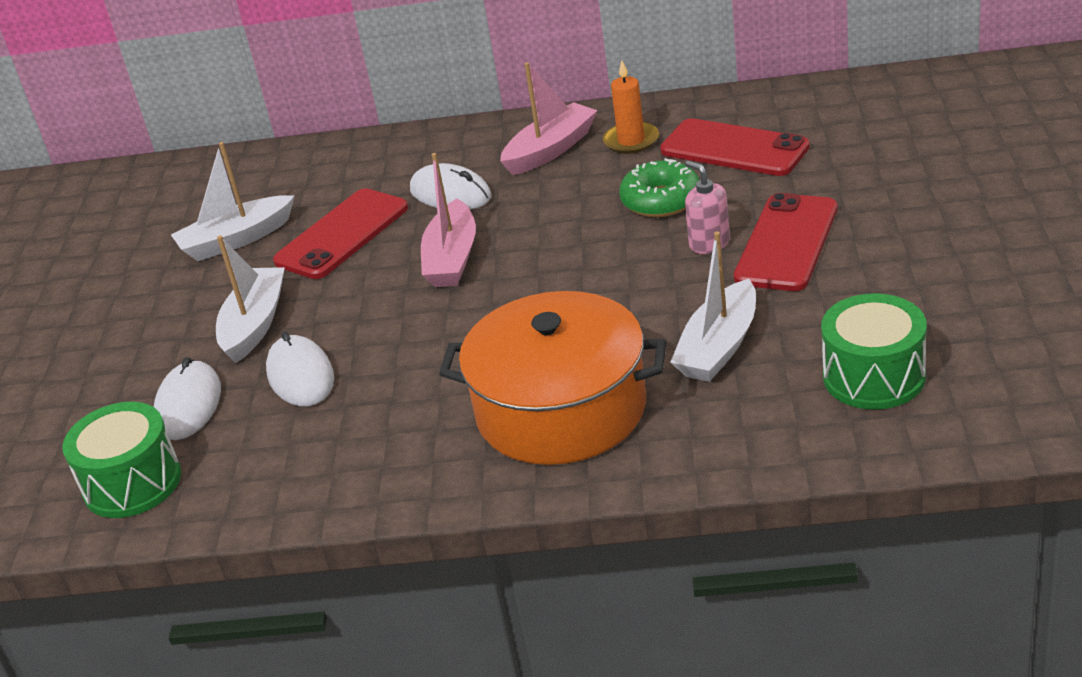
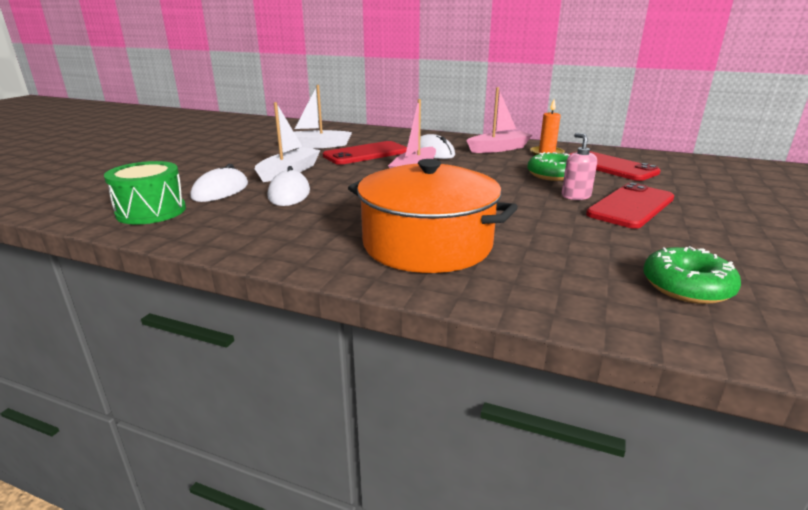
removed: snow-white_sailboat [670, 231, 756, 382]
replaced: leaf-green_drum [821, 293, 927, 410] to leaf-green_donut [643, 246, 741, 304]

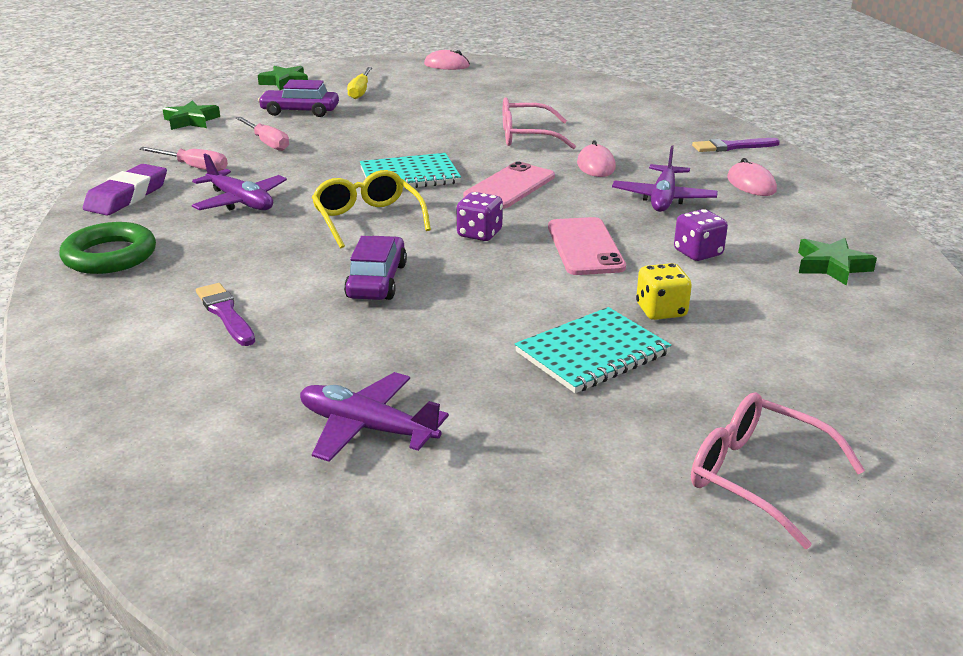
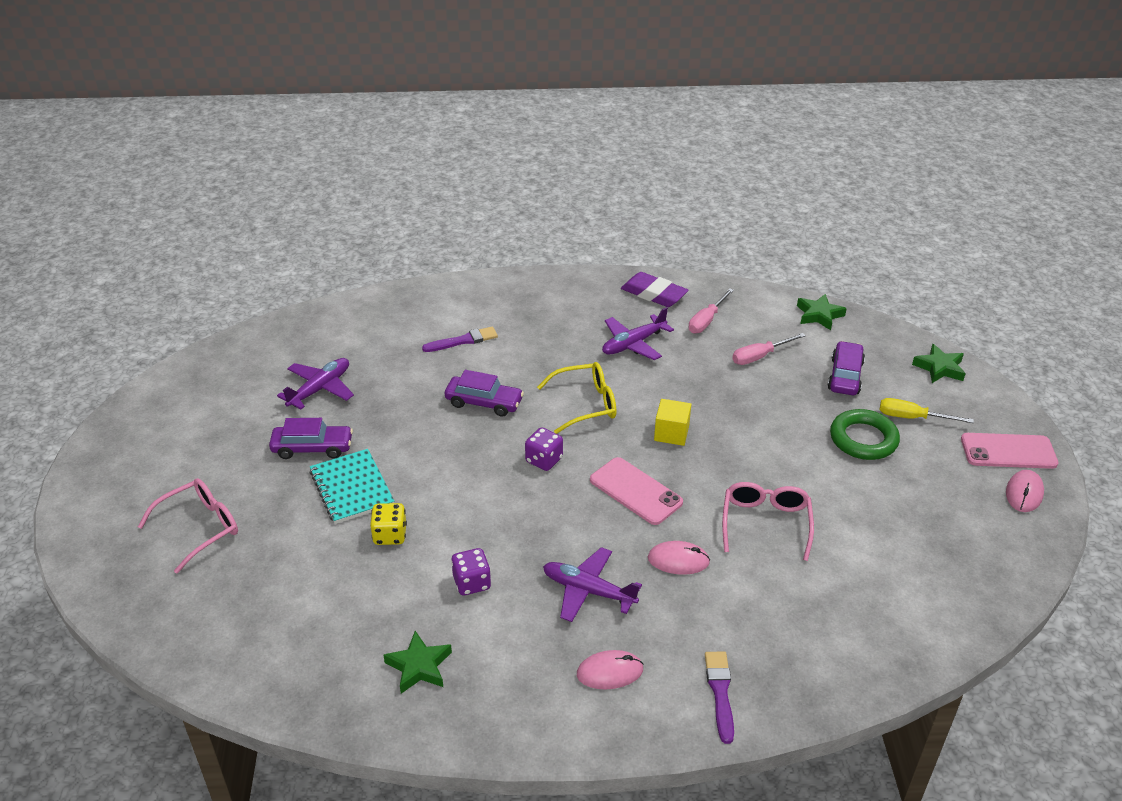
added: violet_toy_car [269, 418, 353, 459]
moved: leaf-green_ring [59, 222, 156, 274] to [830, 409, 900, 460]; rose-pink_mobile_phone [548, 217, 626, 275] to [961, 433, 1058, 469]
replaced: aqua_notepad [360, 153, 461, 189] to yellow_cube [654, 399, 691, 446]

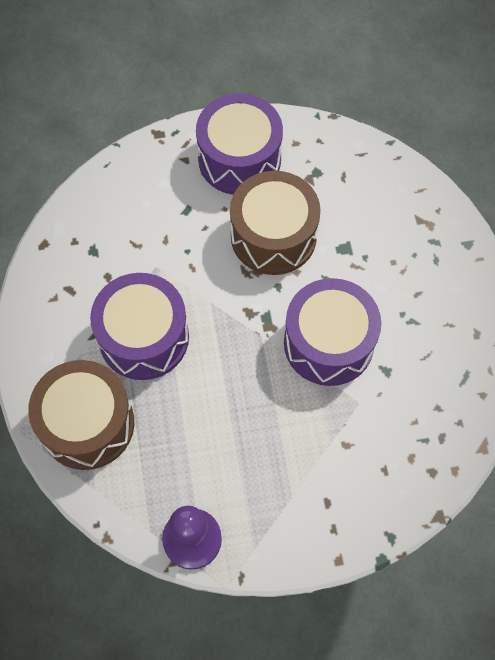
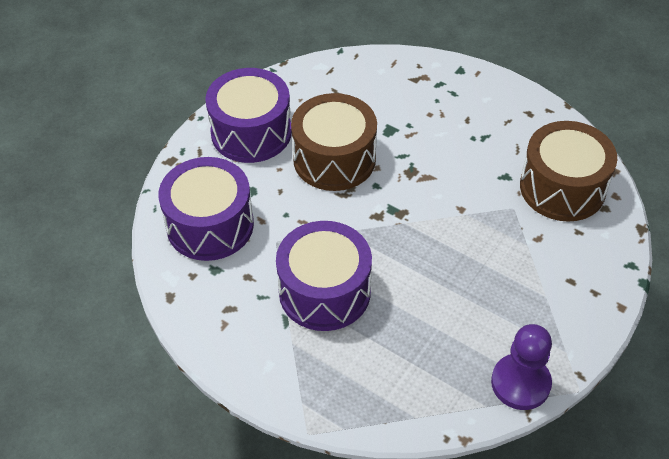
moved: violet_drum [284, 278, 381, 386] to [158, 157, 254, 261]; russet_drum [28, 360, 134, 470] to [520, 121, 617, 222]

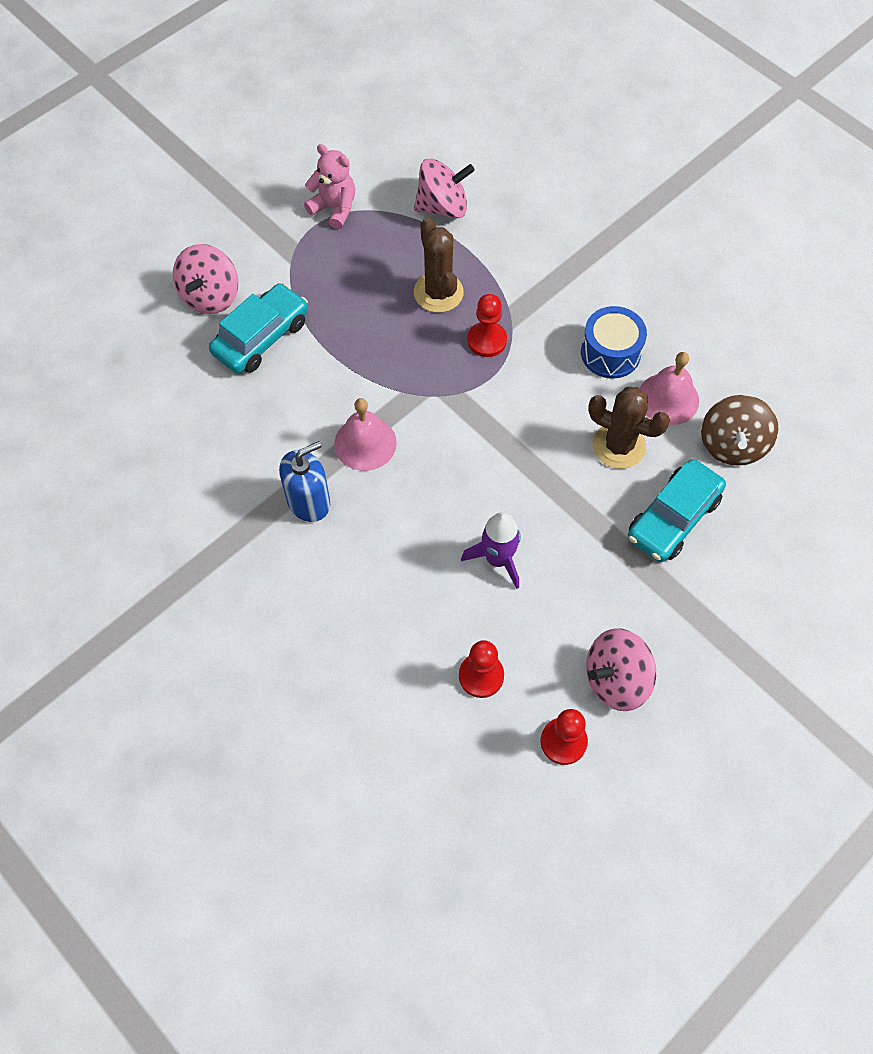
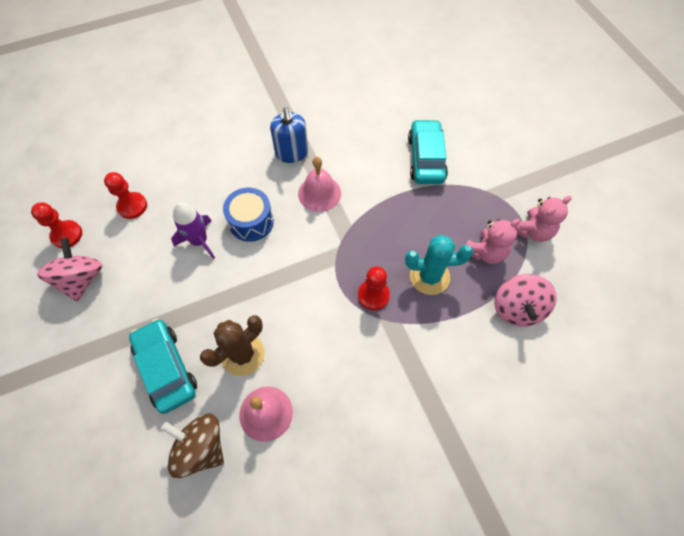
removed: rose-pink_spinning_top [173, 244, 238, 314]
added: rose-pink_teddy_bear [466, 219, 520, 264]
moved: royal_blue_drum [581, 306, 647, 379] to [223, 188, 274, 242]
recoloured: russet_saguaro_cactus [414, 217, 464, 313] to aqua_saguaro_cactus [405, 235, 473, 295]
turned: aqua_toy_car [209, 283, 308, 373] = [408, 119, 448, 184] 150 degrees counterclockwise

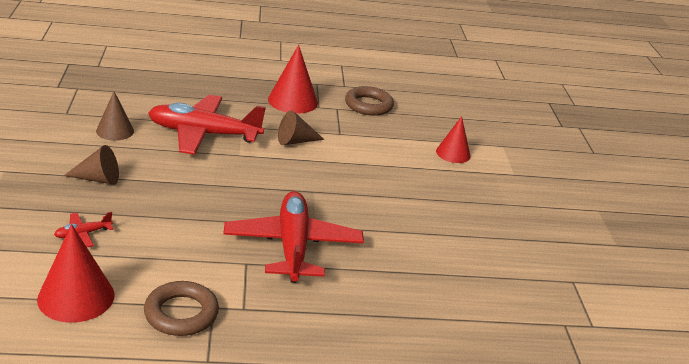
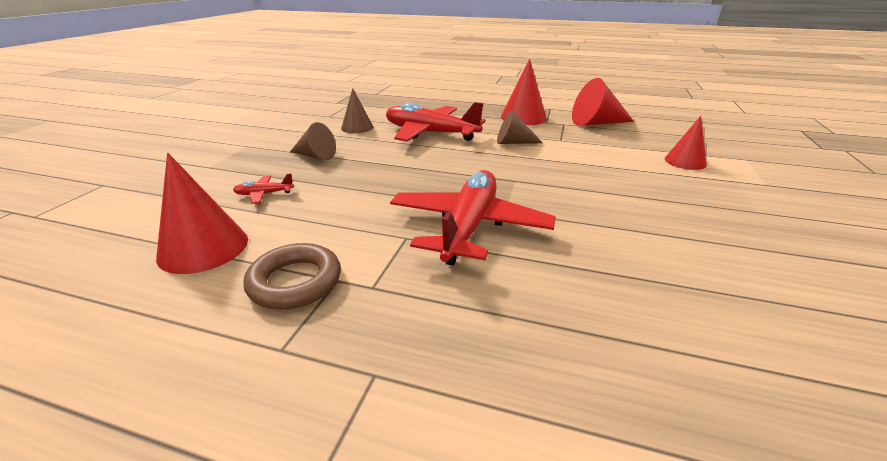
replaced: russet_ring [345, 86, 394, 116] to crimson_solid_cone [572, 78, 634, 126]

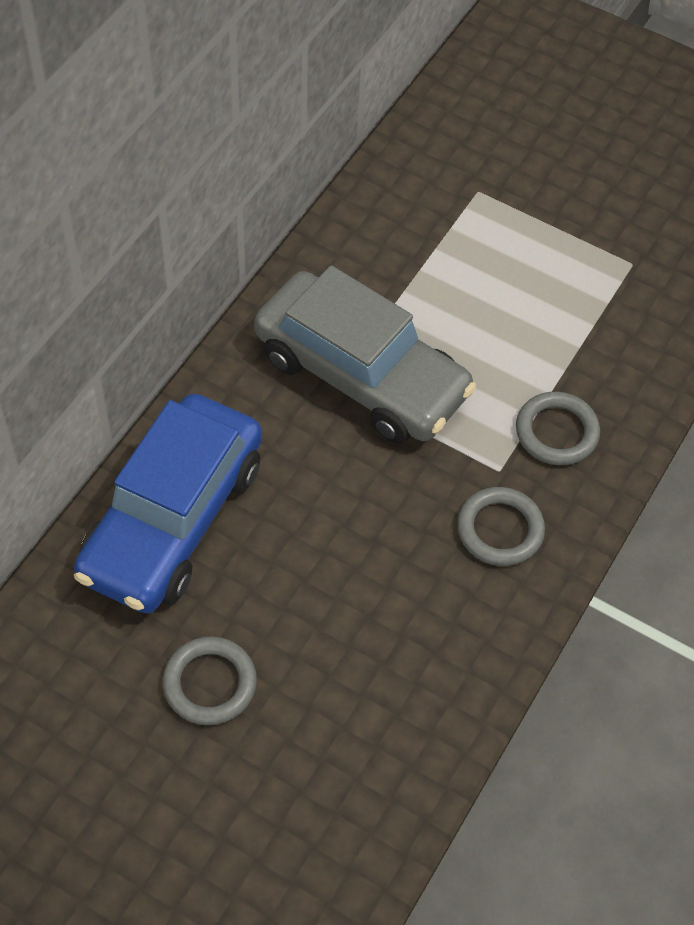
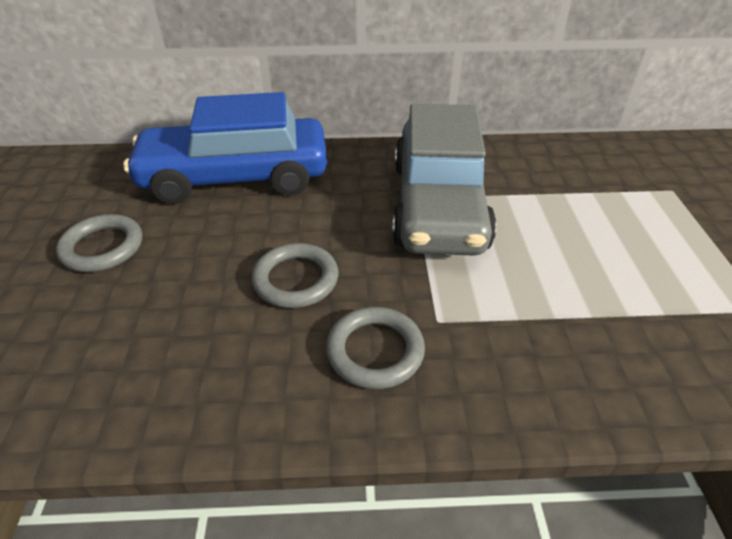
moved: ash-grey_ring [516, 392, 600, 465] to [252, 243, 338, 308]

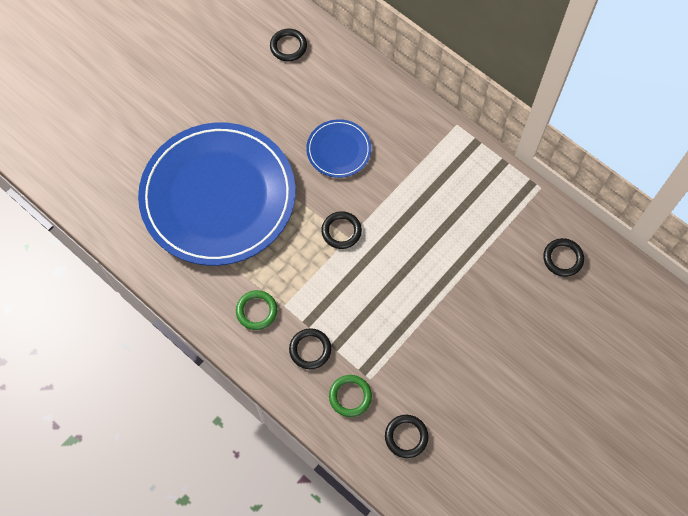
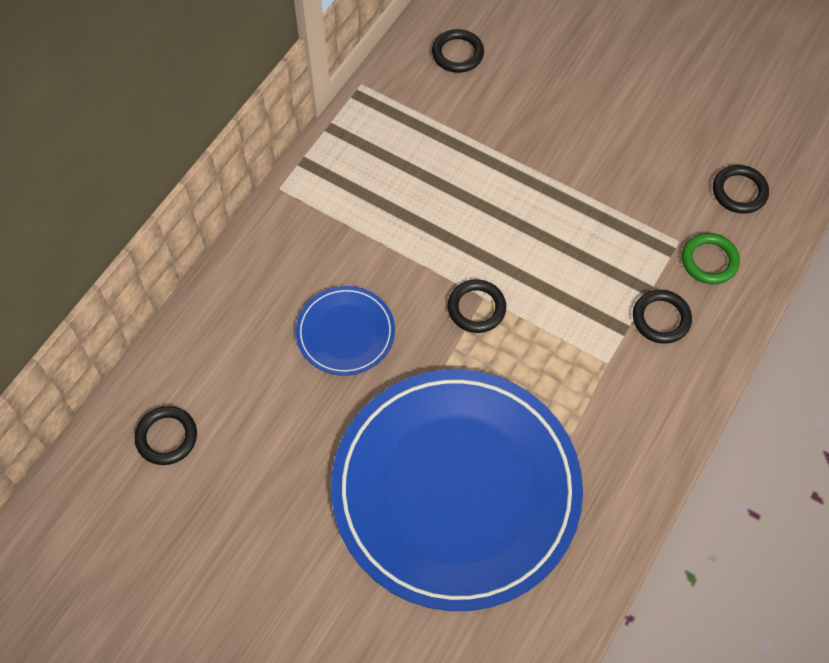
removed: leaf-green_ring [236, 290, 277, 330]

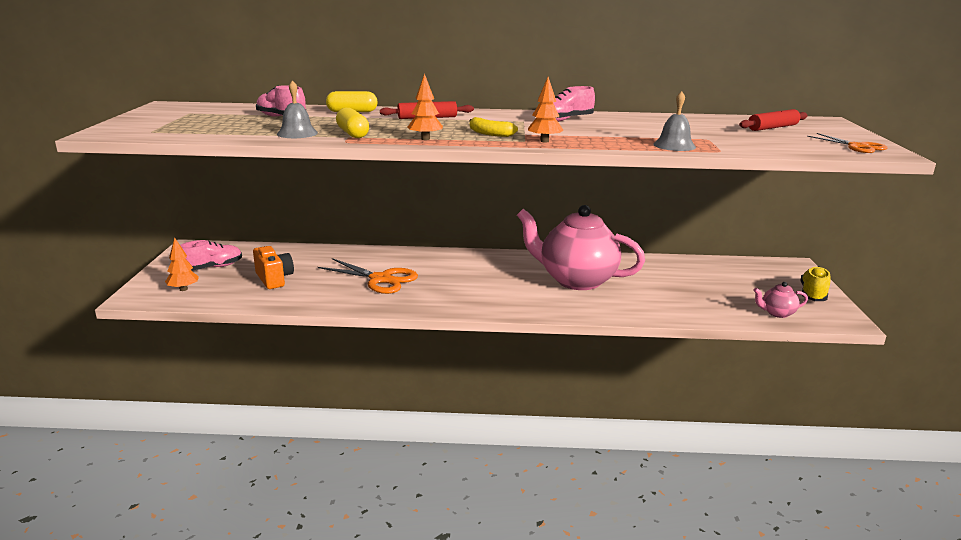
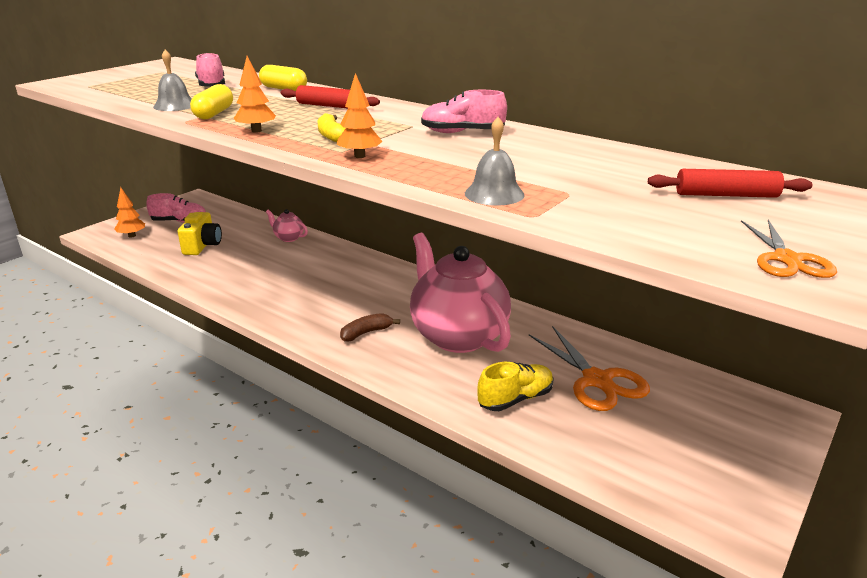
added: russet_banana [340, 313, 400, 341]
moved: rose-pink_tea_pot [753, 282, 808, 318] to [266, 209, 308, 242]; yellow_shoe [800, 266, 830, 301] to [477, 362, 554, 411]; bright_orange_scissors [318, 258, 418, 294] to [529, 326, 650, 411]
recoloured: bright_orange_compact_camera [253, 246, 294, 289] to yellow_compact_camera [178, 212, 222, 255]

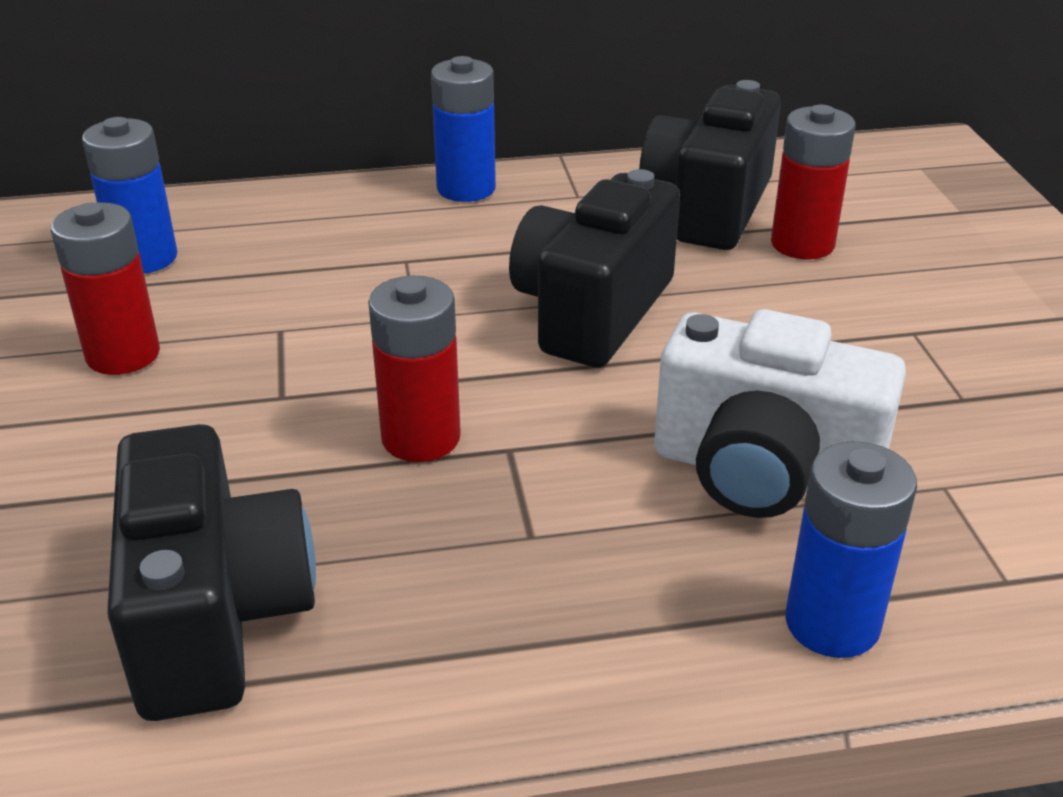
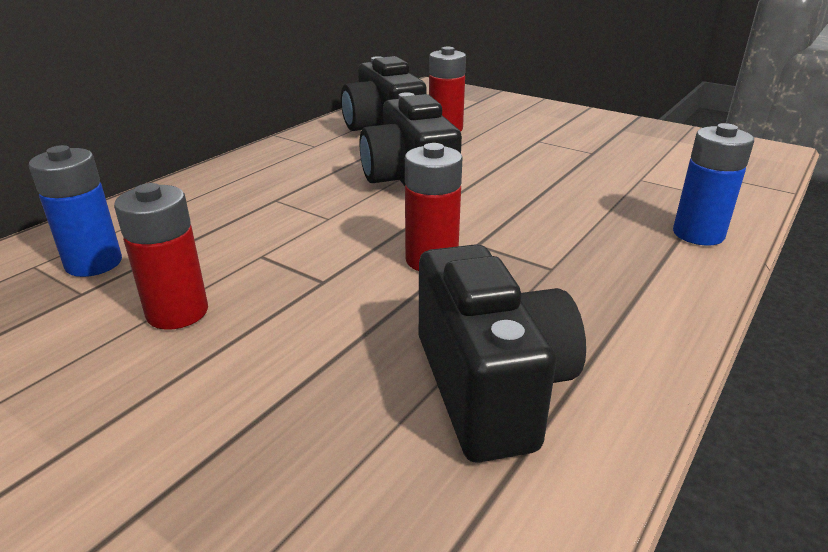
removed: royal_blue_power_cell [431, 56, 496, 202]; snow-white_compact_camera [654, 309, 906, 518]
turned: black_compact_camera [107, 424, 316, 721] = [419, 244, 586, 463] 45 degrees clockwise

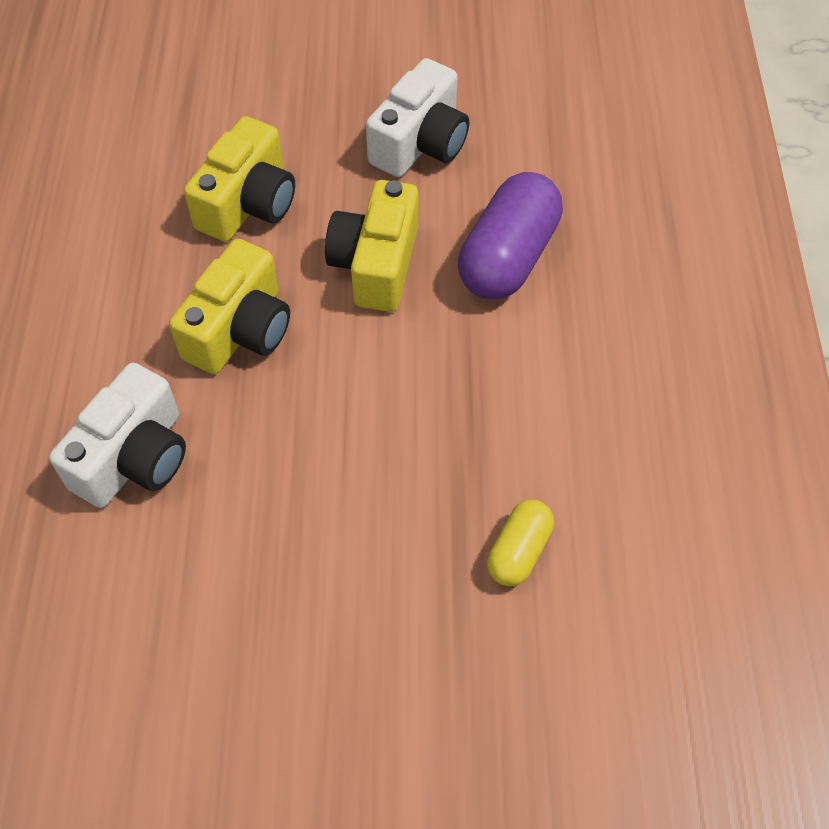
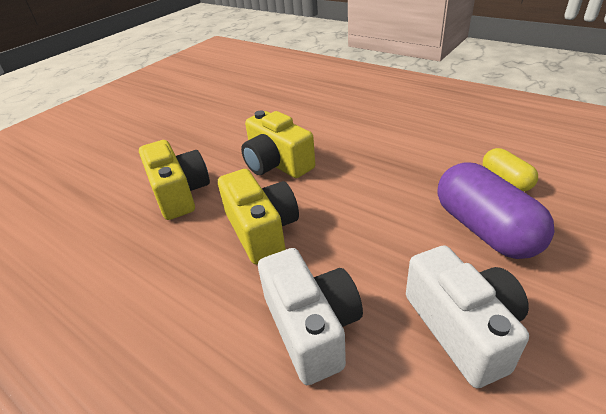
moved: snow-white_compact_camera [366, 58, 469, 177] to [406, 246, 529, 388]; violet_pill_shape [458, 172, 563, 299] to [438, 162, 555, 259]

